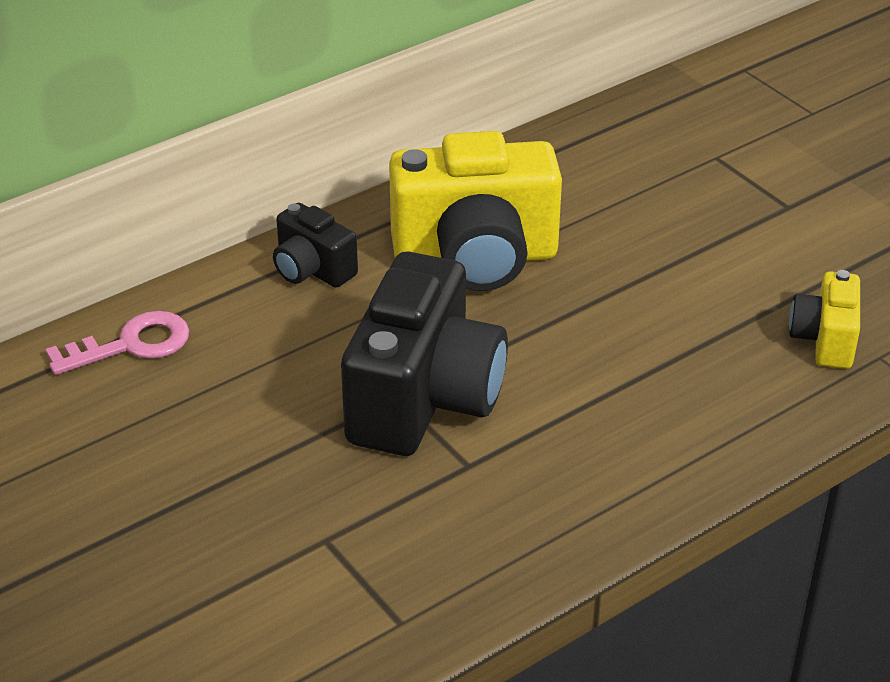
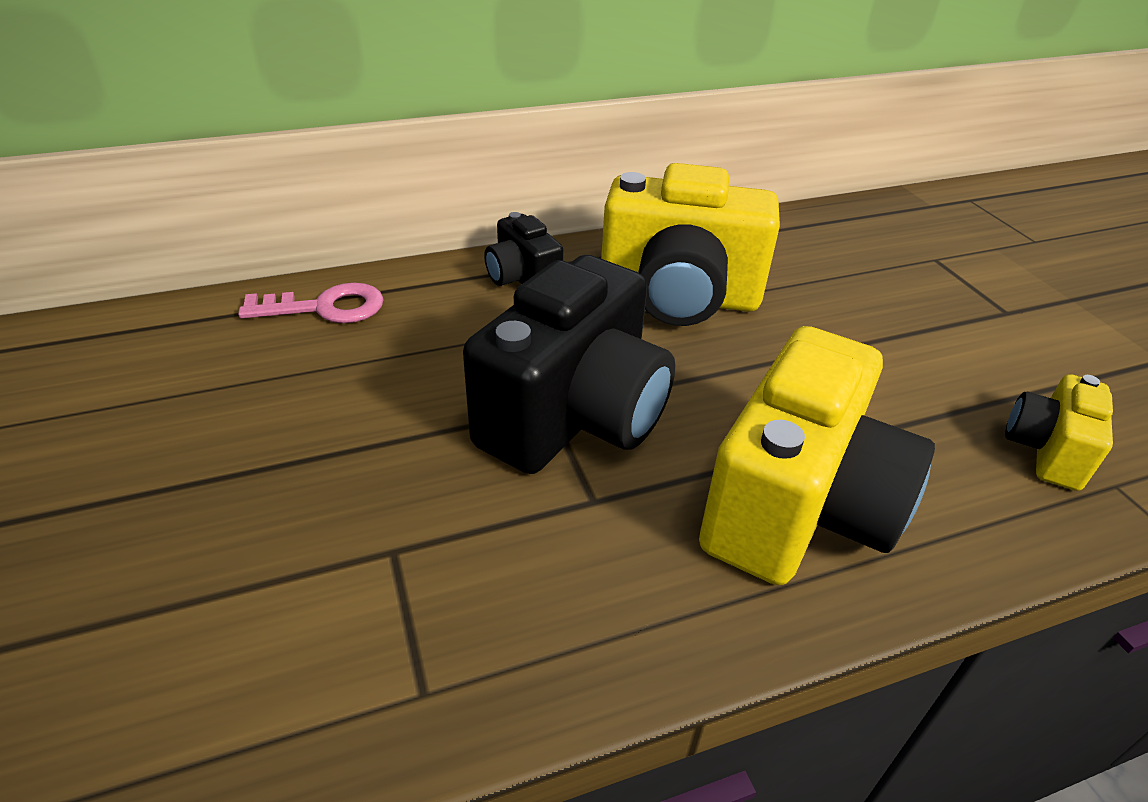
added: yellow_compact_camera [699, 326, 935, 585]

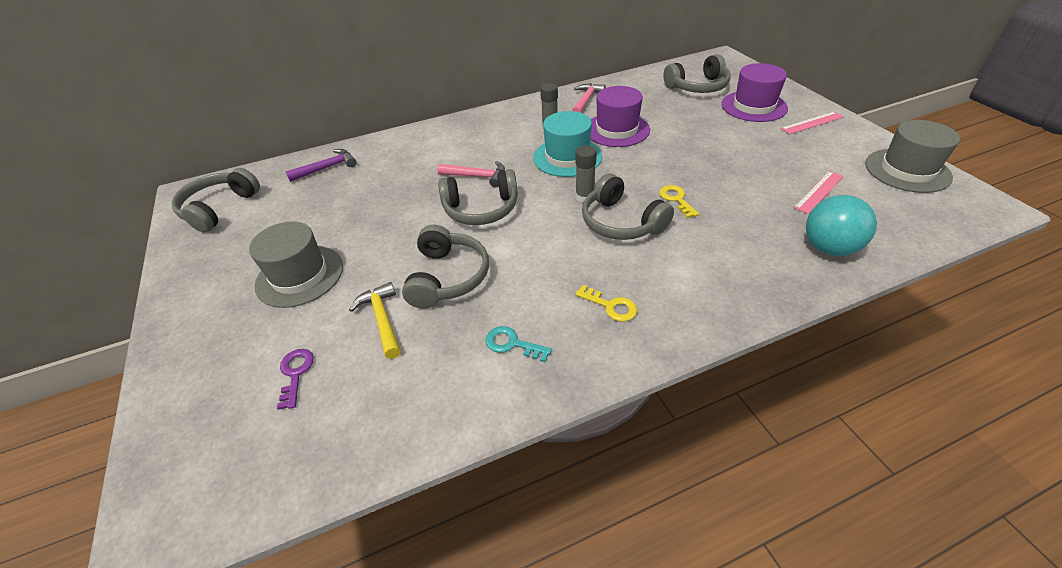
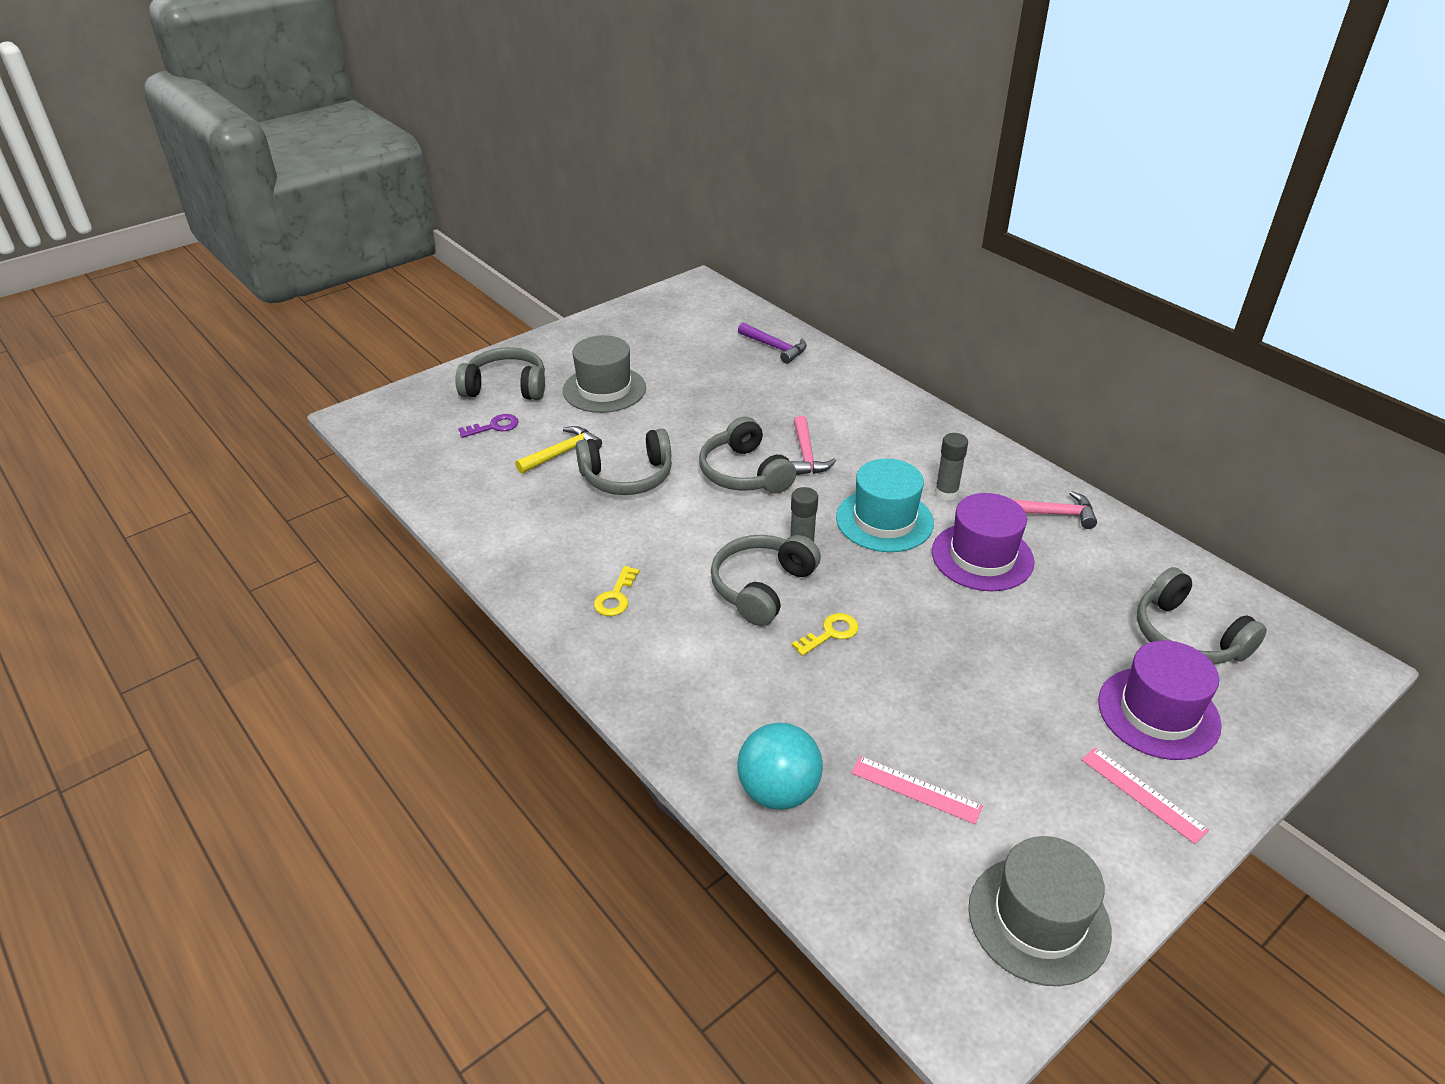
removed: aqua_door_key [486, 326, 552, 362]
moved: ash-grey_over-ear_headphones [171, 168, 260, 233] to [455, 347, 545, 400]

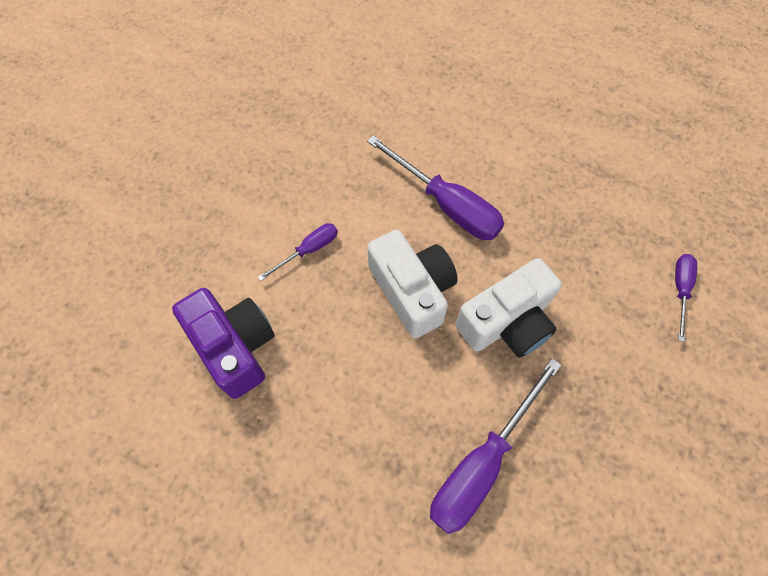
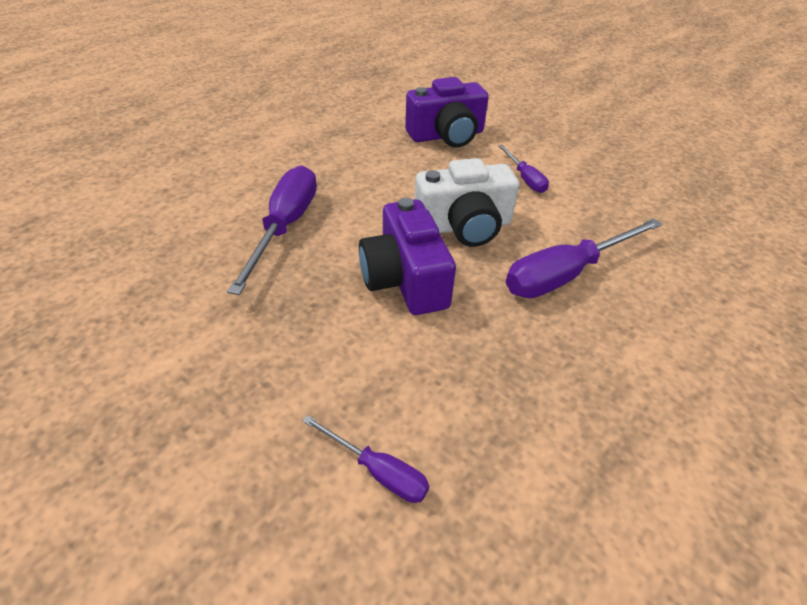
recoloured: snow-white_compact_camera [455, 258, 562, 358] to violet_compact_camera [359, 198, 456, 315]
turned: violet_flat_screwdriver [430, 358, 561, 534] = [227, 165, 317, 295] 45 degrees clockwise

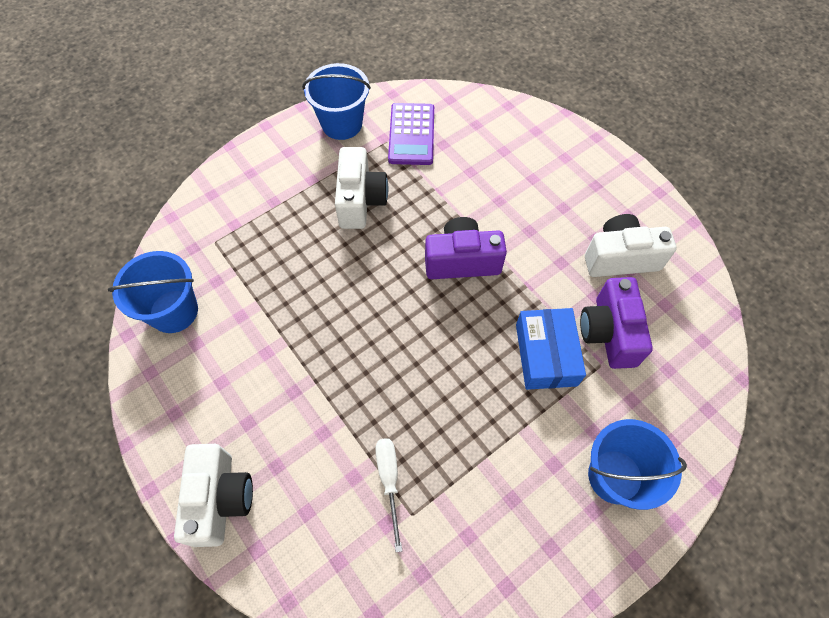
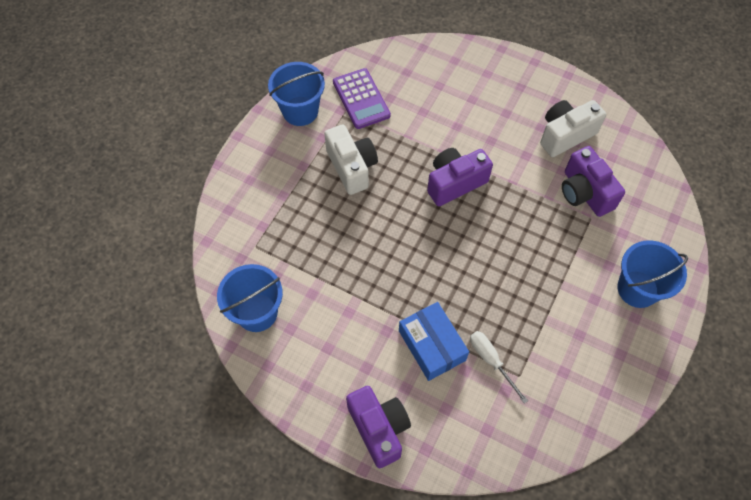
moved: royal_blue_parcel [516, 308, 586, 390] to [399, 302, 469, 381]
recoloured: snow-white_compact_camera [174, 444, 253, 547] to violet_compact_camera [346, 386, 411, 468]

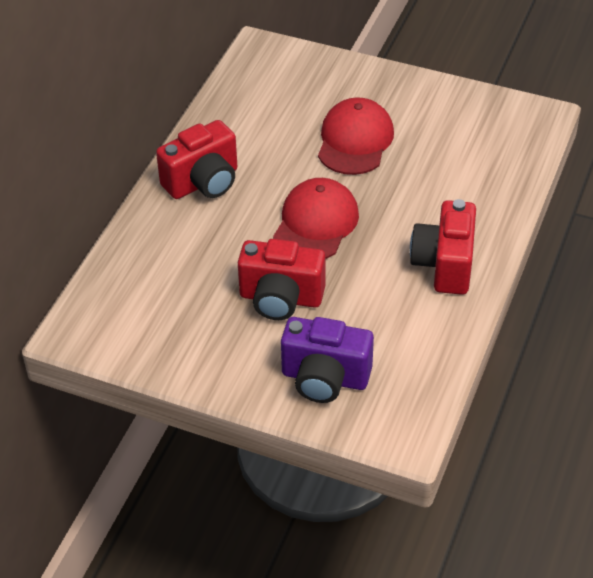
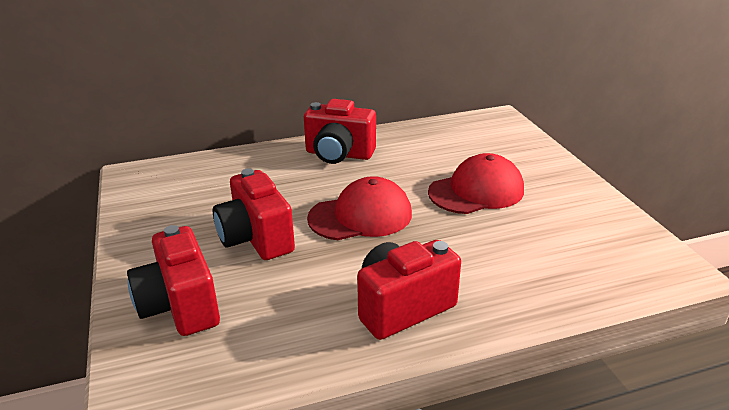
recoloured: violet_compact_camera [281, 317, 374, 403] to crimson_compact_camera [127, 225, 220, 336]

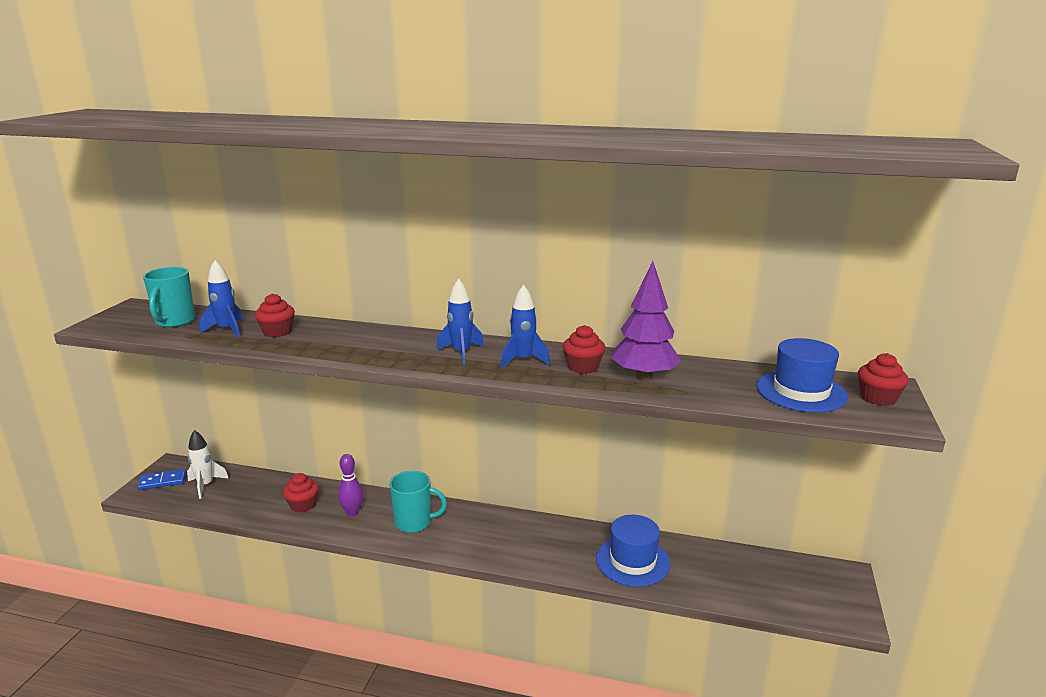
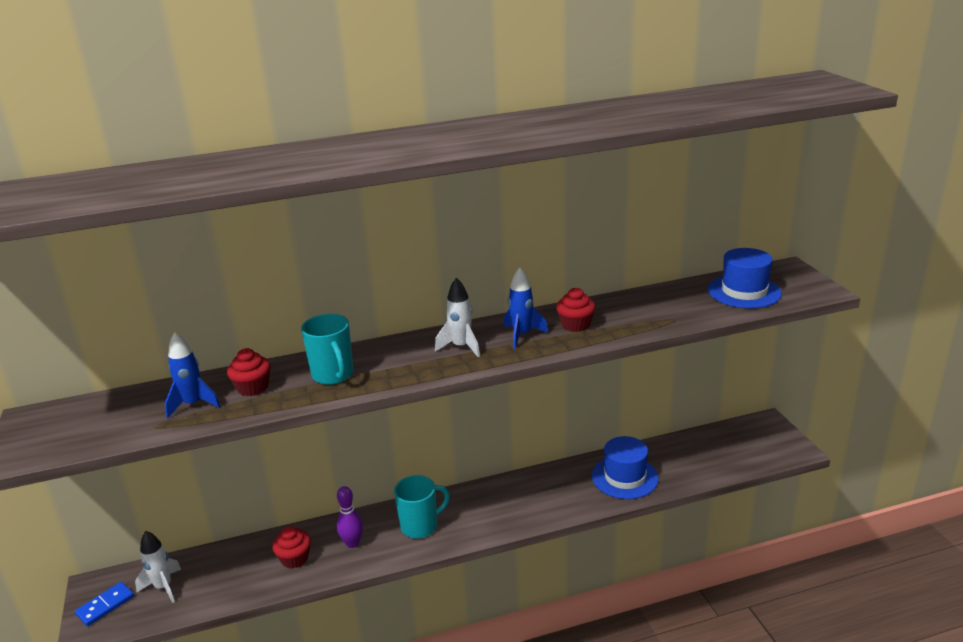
removed: violet_toy_tree [611, 261, 681, 381]; crimson_cupcake [858, 353, 909, 406]
moved: aqua_tea_mug [143, 267, 195, 328] to [301, 314, 354, 385]
recoloured: royal_blue_spaceship [436, 279, 484, 365] to snow-white_spaceship [435, 278, 480, 358]

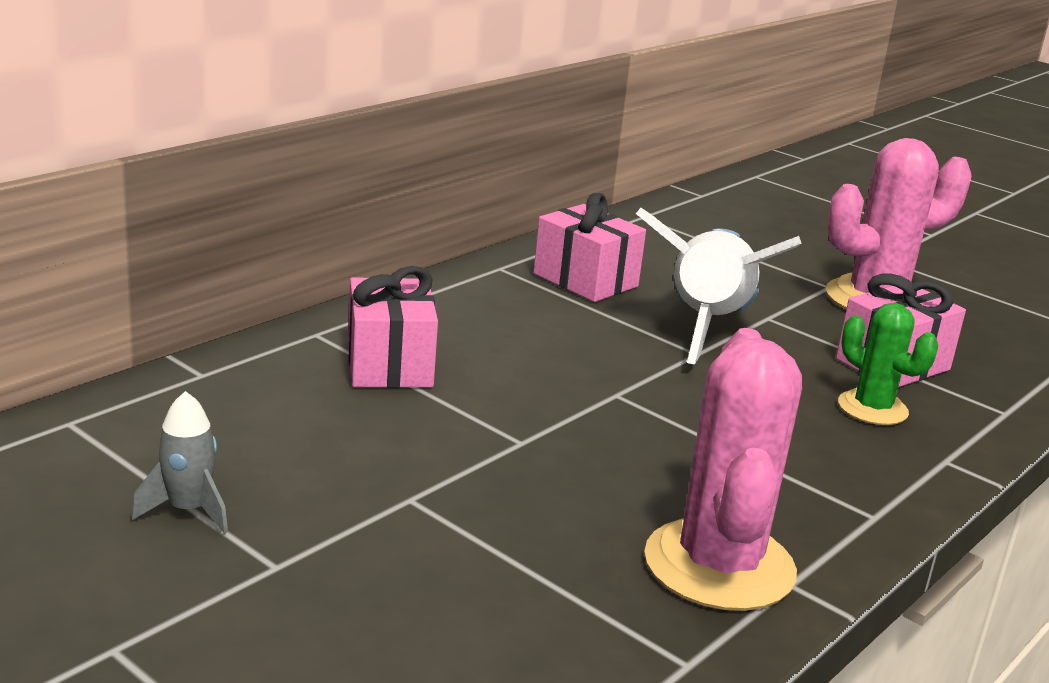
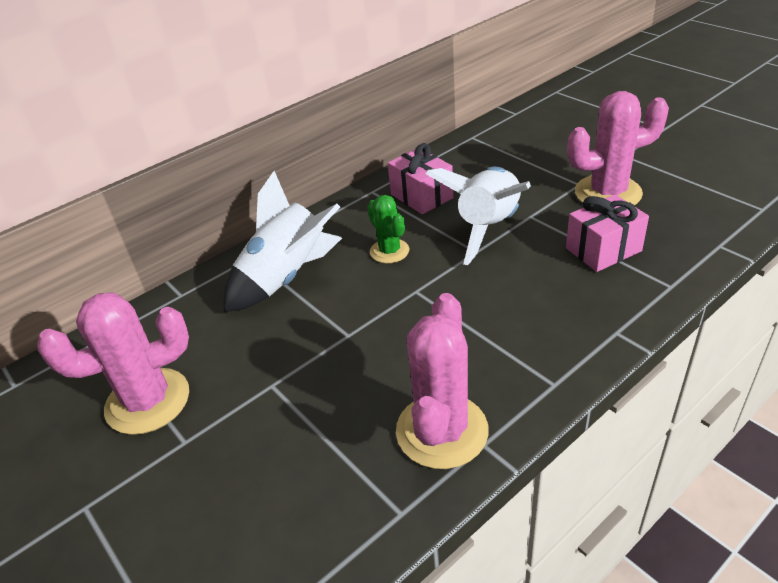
moved: leaf-green_saguaro_cactus [838, 303, 938, 425] to [367, 195, 409, 263]
replaced: ash-grey_spaceship [131, 391, 228, 534] to rose-pink_saguaro_cactus [37, 292, 189, 435]; rose-pink_wrapped_gift [348, 266, 438, 388] to snow-white_spaceship [223, 171, 342, 312]

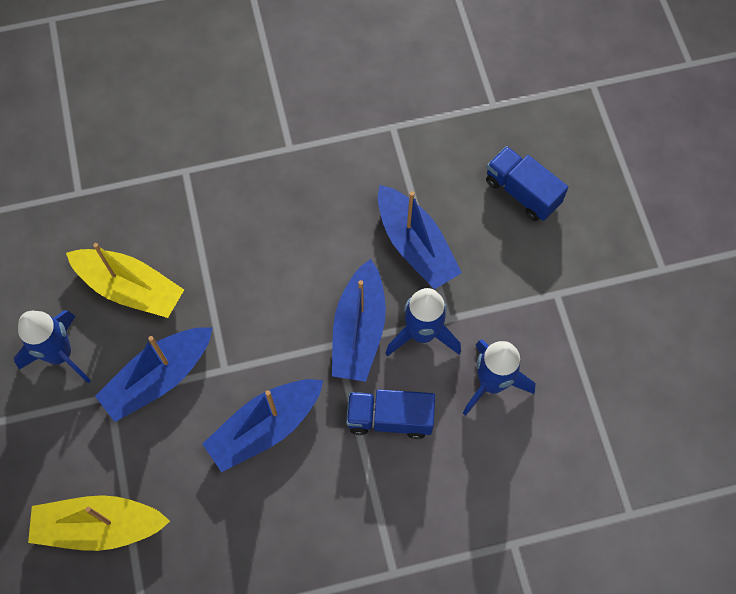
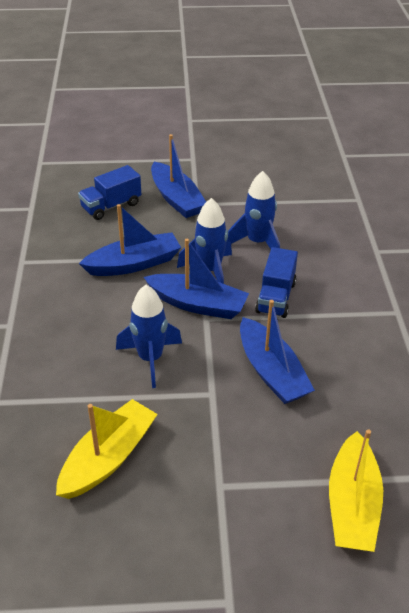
moved: royal_blue_spaceship [14, 310, 91, 384] to [116, 285, 182, 388]; royal_blue_sailboat [95, 327, 212, 422] to [151, 134, 206, 218]

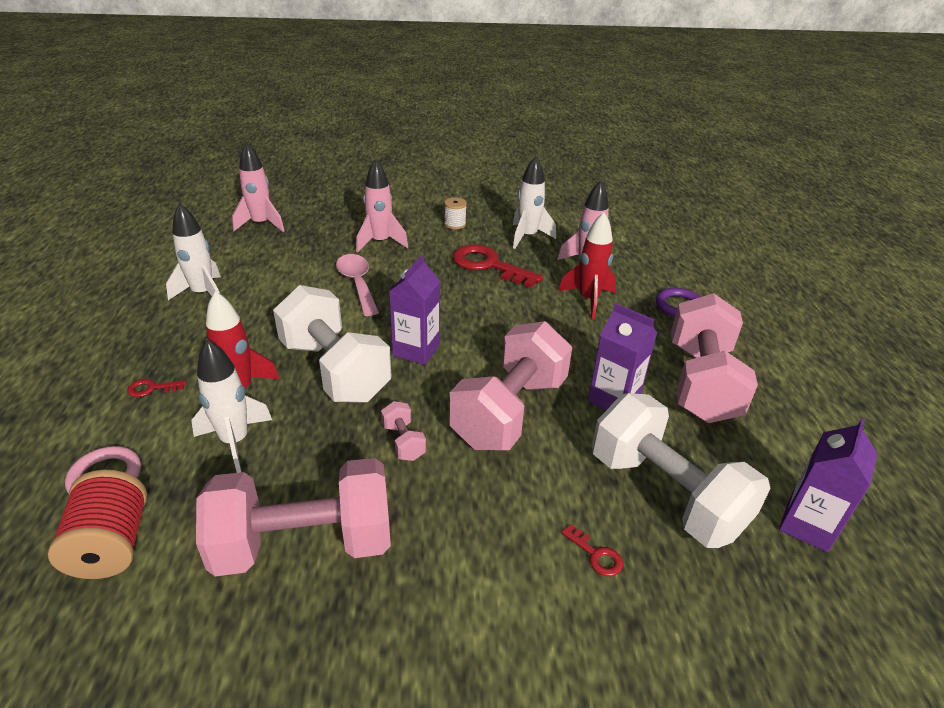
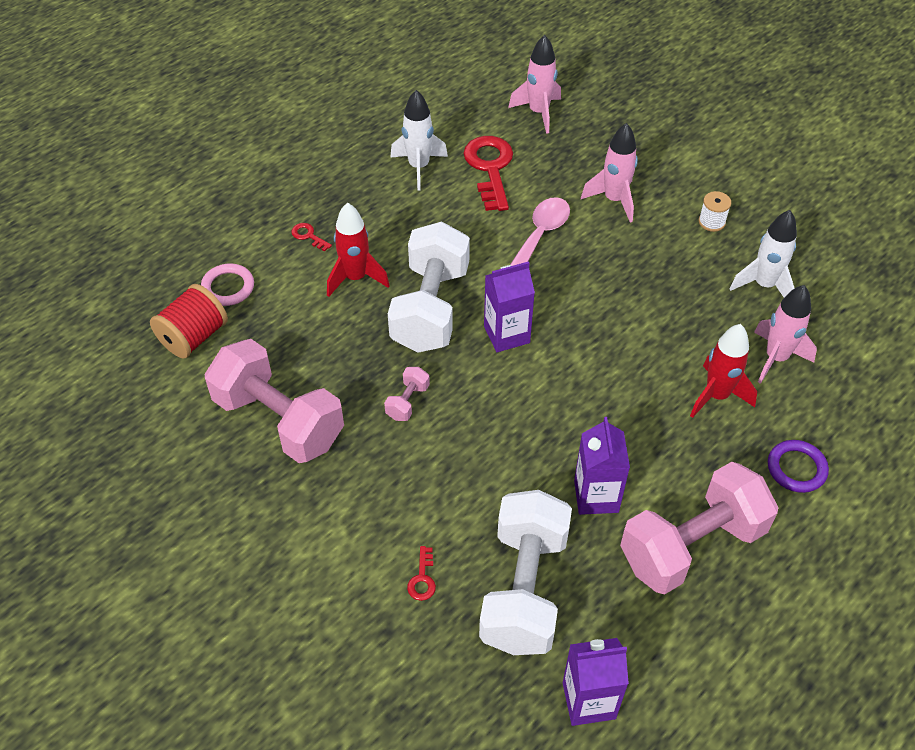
removed: snow-white_spaceship [191, 339, 272, 473]; rose-pink_dumbbell [449, 321, 572, 450]
moved: crimson_door_key [453, 244, 543, 288] to [464, 136, 513, 211]

